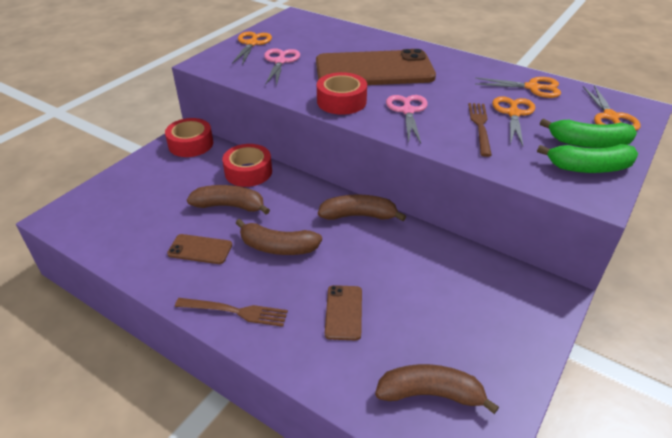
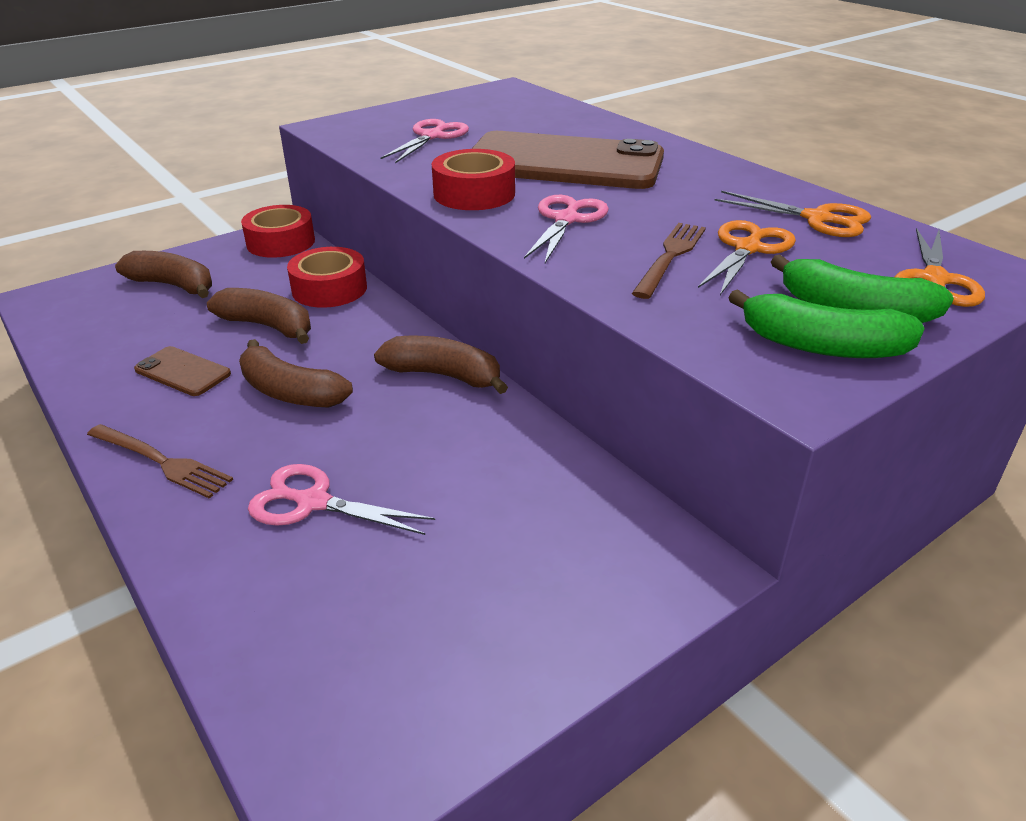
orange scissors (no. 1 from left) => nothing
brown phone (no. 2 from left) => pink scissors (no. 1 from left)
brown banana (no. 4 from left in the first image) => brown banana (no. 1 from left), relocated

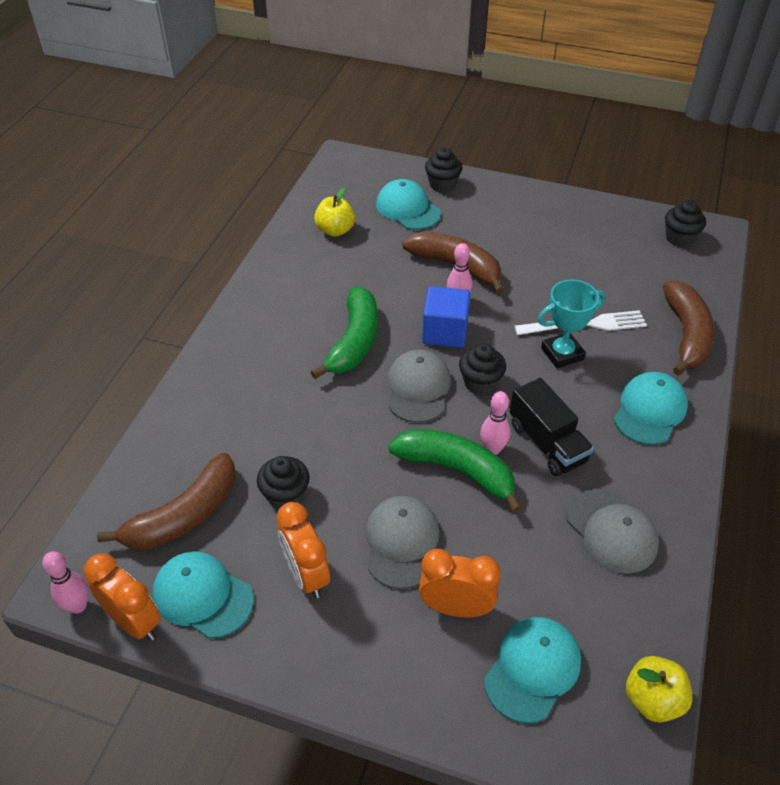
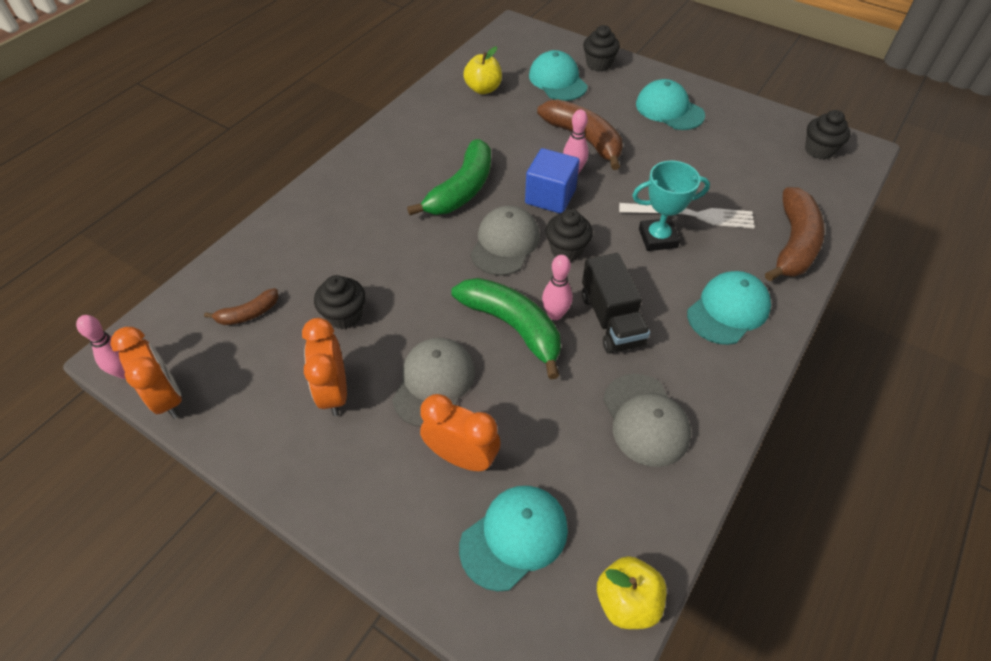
brown banana (no. 1 from left), x0.51
turquoise cap (no. 1 from left in the first image) => turquoise cap (no. 3 from left), relocated

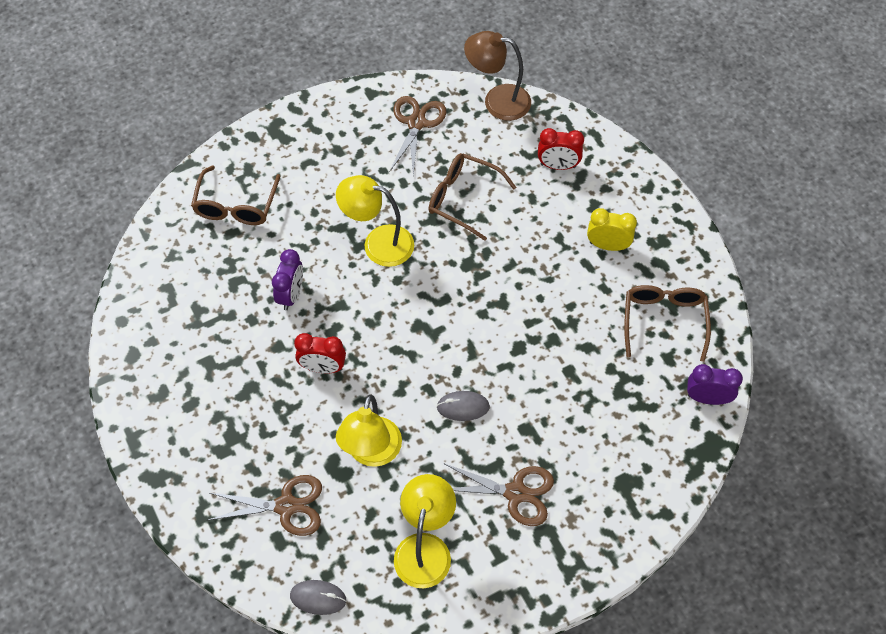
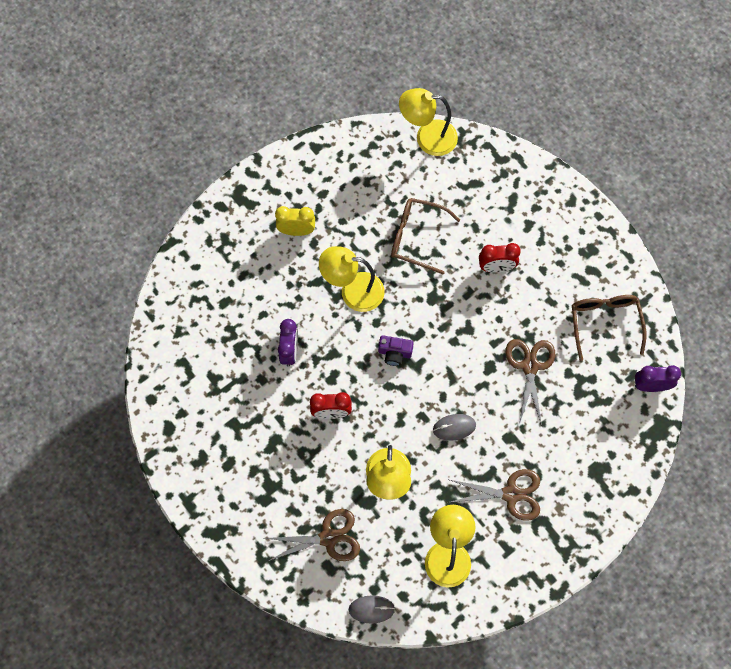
brown glasses (no. 1 from left) => nothing
brown scissors (no. 2 from left in the first image) => brown scissors (no. 3 from left), relocated
brown lamp => yellow lamp (no. 3 from left)
red clock (no. 2 from left), relocated
yellow clock, relocated
nothing => purple camera

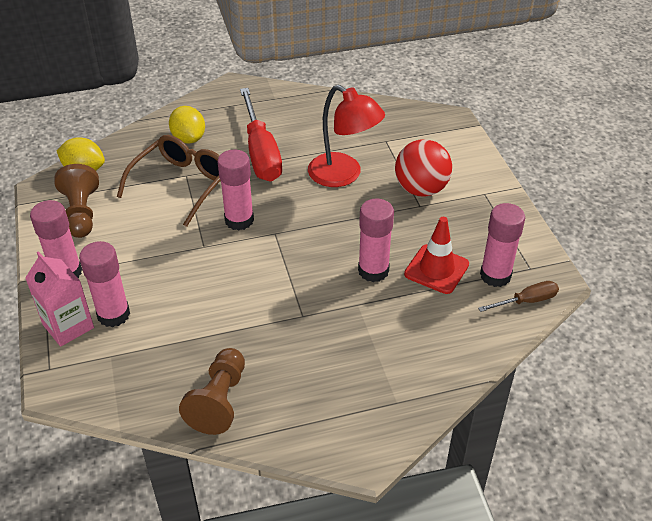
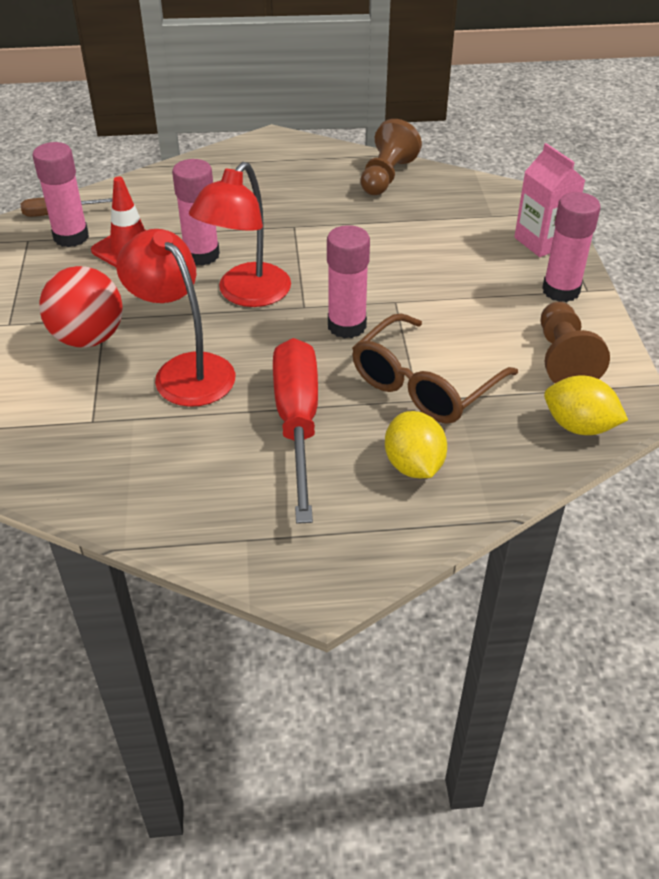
pink glue stick (no. 2 from left) => nothing
nothing => red lamp (no. 2 from left)

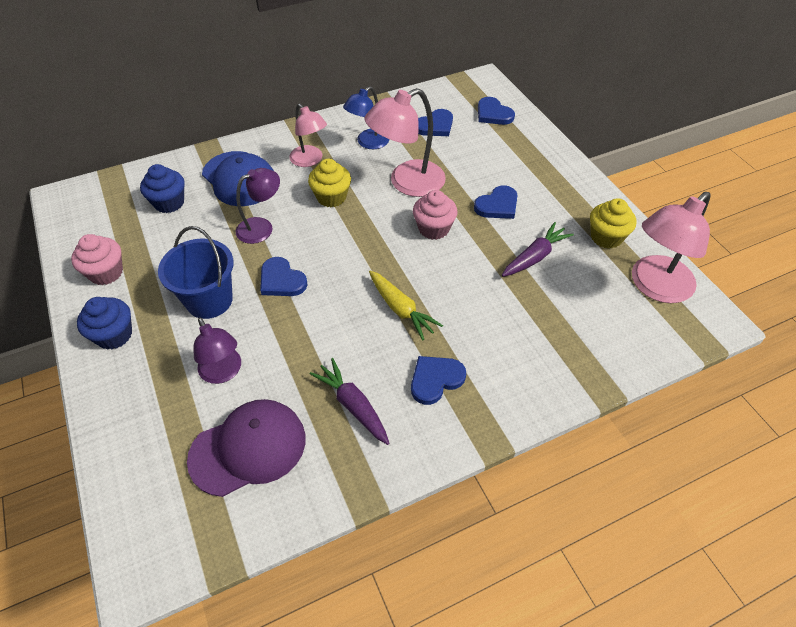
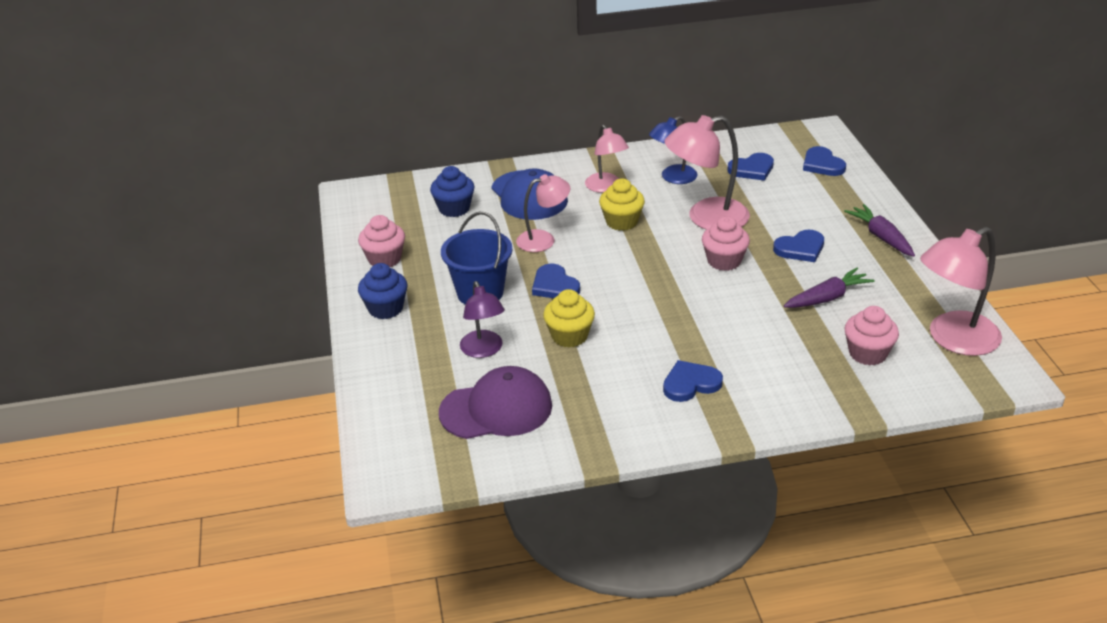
purple lamp (no. 2 from left) => pink lamp (no. 1 from left)
purple carrot (no. 1 from left in the first image) => purple carrot (no. 2 from left), relocated
yellow carrot => nothing
yellow cupcake (no. 2 from left in the first image) => yellow cupcake (no. 1 from left), relocated
nothing => pink cupcake (no. 3 from left)

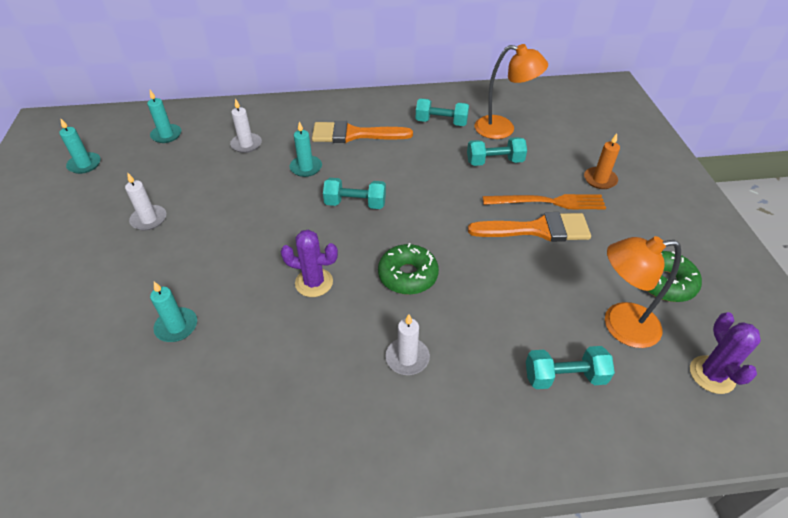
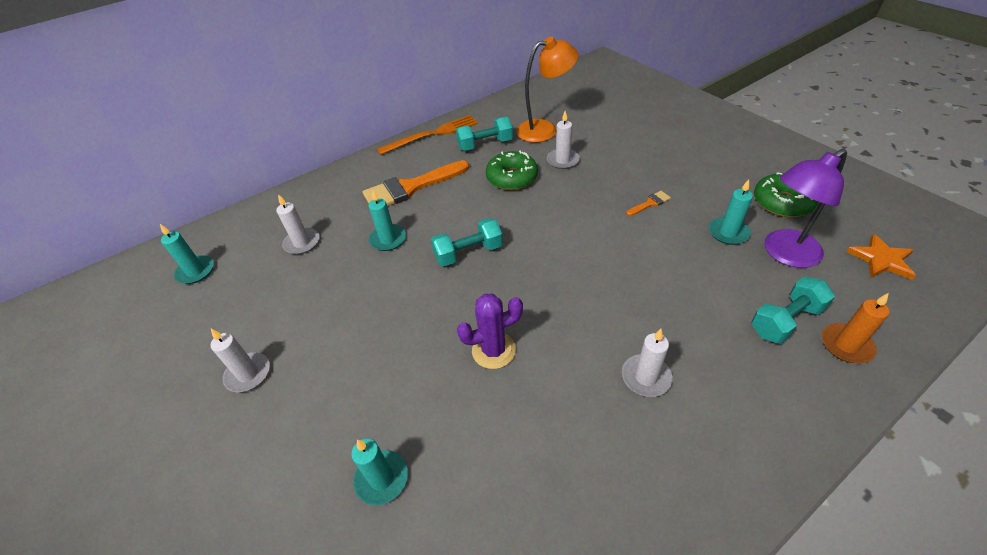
turquoise candle (no. 1 from left in the first image) => turquoise candle (no. 4 from left), relocated
green donut (no. 1 from left), relocated
turquoise dumbbell (no. 3 from left) => white candle (no. 3 from left)
orange brush (no. 2 from left), x0.42
orange fork, relocated
orange candle, relocated
orange lamp (no. 2 from left) => purple lamp
purple cactus (no. 2 from left) => orange star

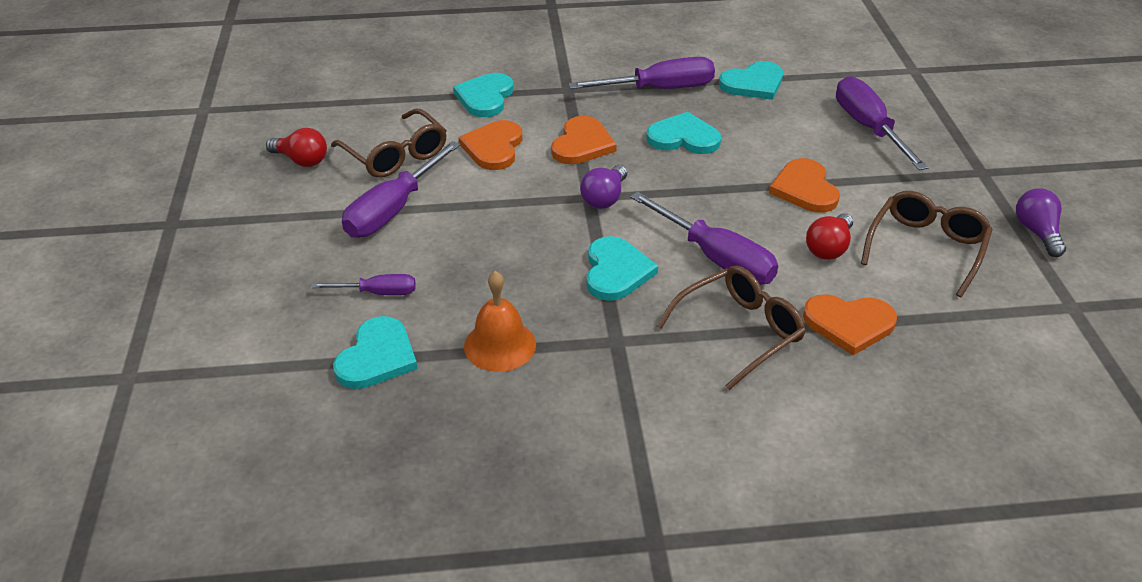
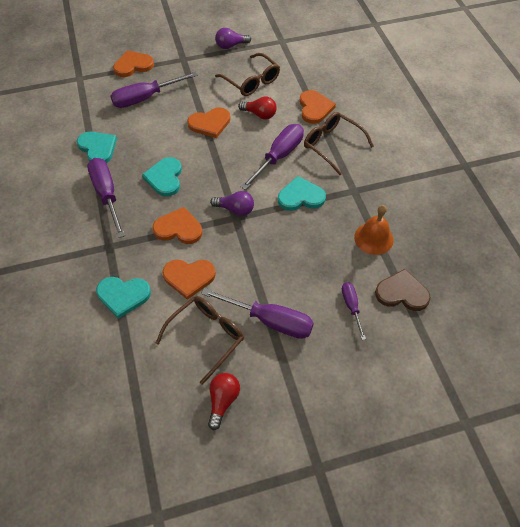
turquoise heart (no. 1 from left) => brown heart
brown glasses (no. 3 from left in the first image) => brown glasses (no. 2 from left), 150 degrees counterclockwise
nothing => orange heart (no. 1 from left)

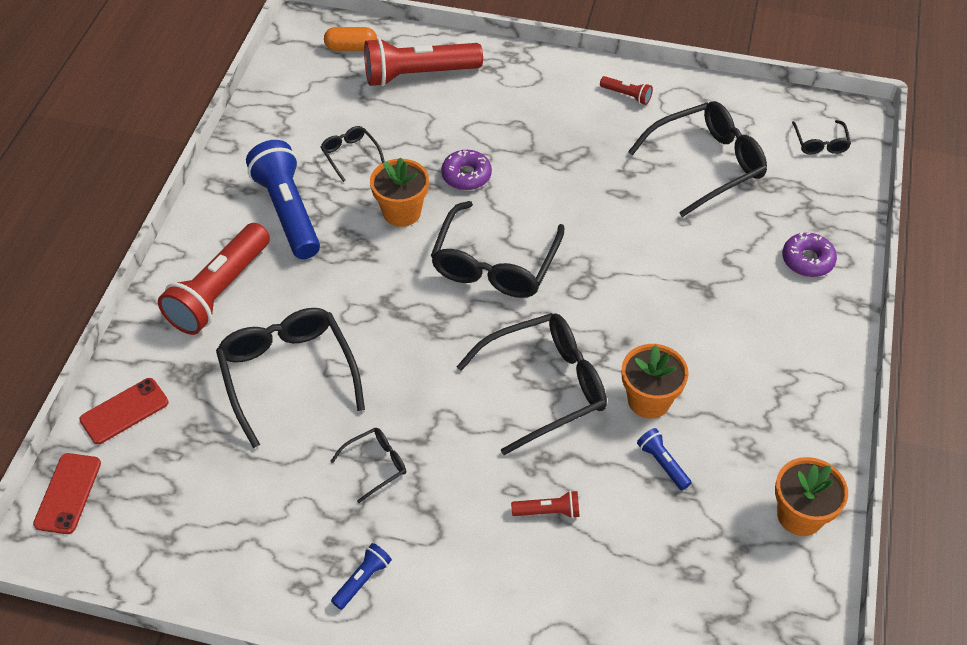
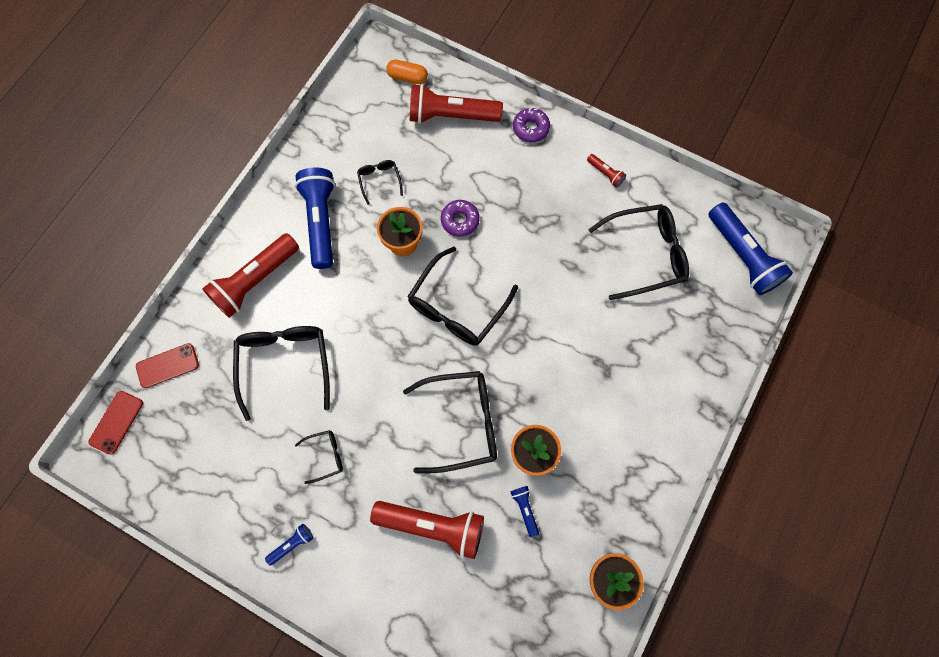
red flashlight (no. 3 from left in the first image) => red flashlight (no. 2 from left), x2.25
purple donut (no. 2 from left), relocated
black glasses (no. 7 from left) => blue flashlight (no. 4 from left)

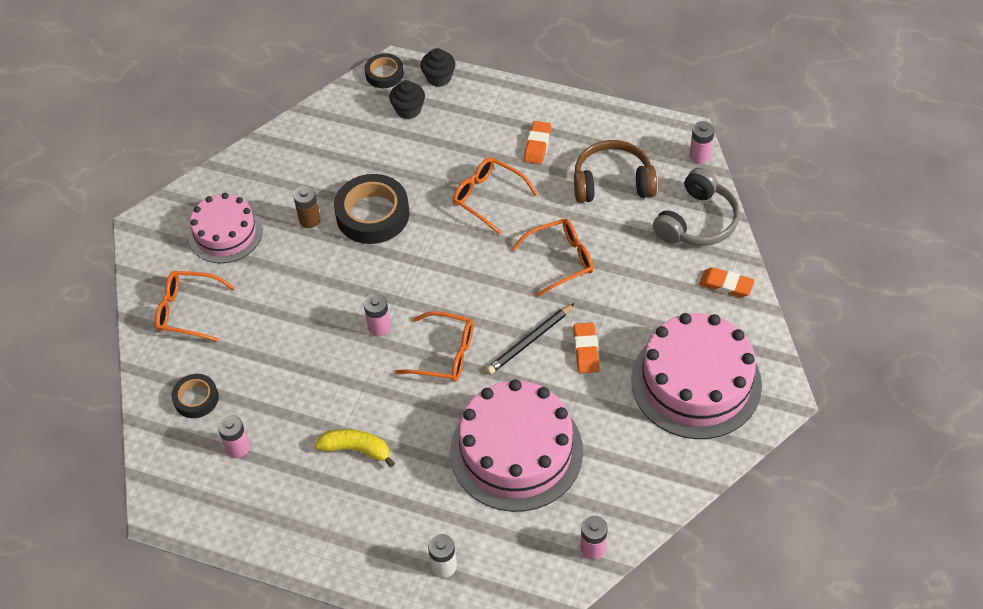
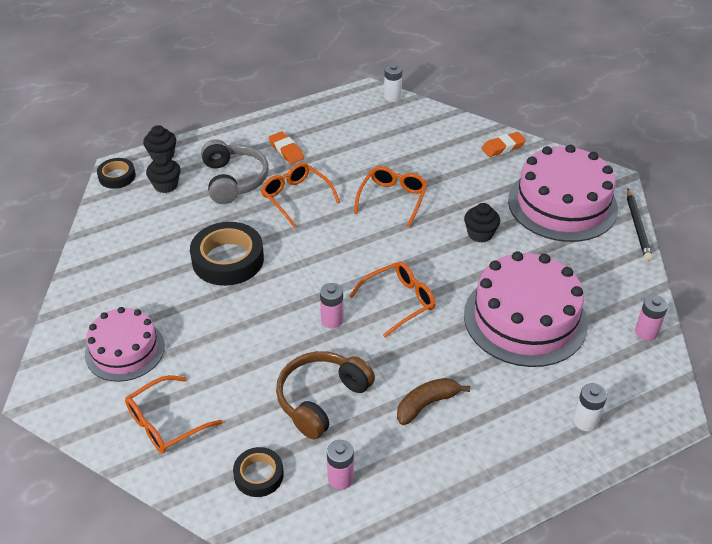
brown battery => nothing
yellow banana => brown banana
orange glasses (no. 3 from left in the first image) => orange glasses (no. 2 from left), 60 degrees clockwise
black pencil, relocated
orange eraser (no. 2 from left) => black cupcake (no. 3 from left)
brown headphones, relocated
grey headphones, relocated
pink battery (no. 4 from left) => white battery (no. 1 from left)

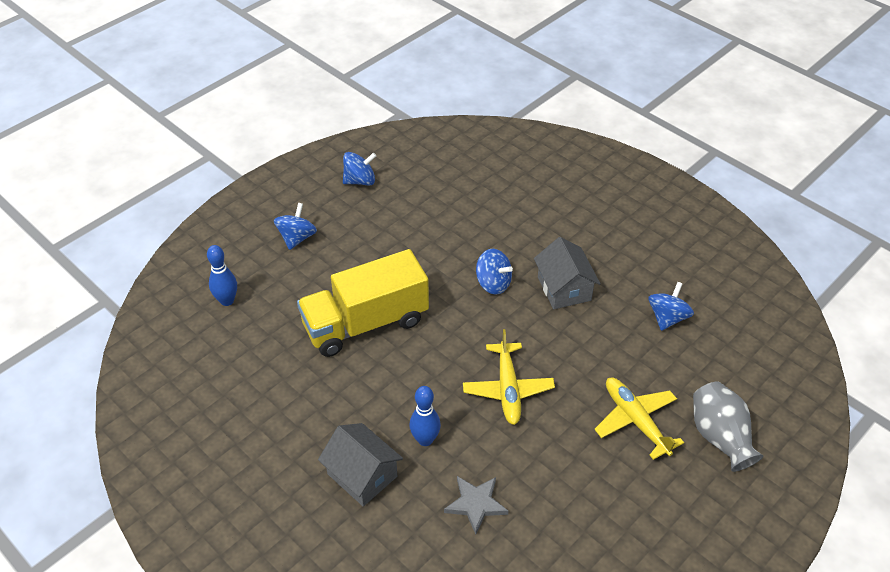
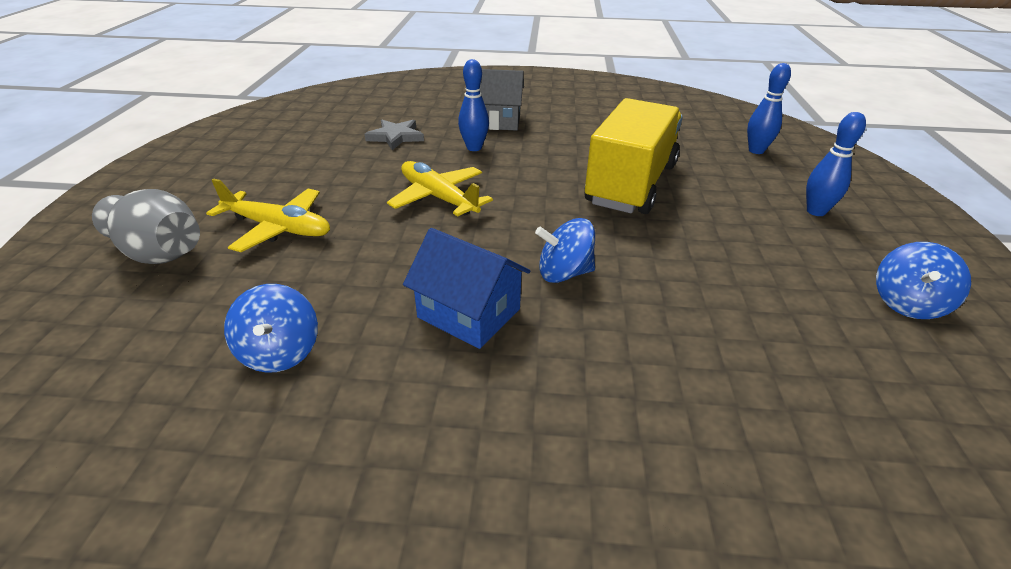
blue spinning top (no. 1 from left) => blue bowling pin (no. 3 from left)
grey house (no. 2 from left) => blue house

